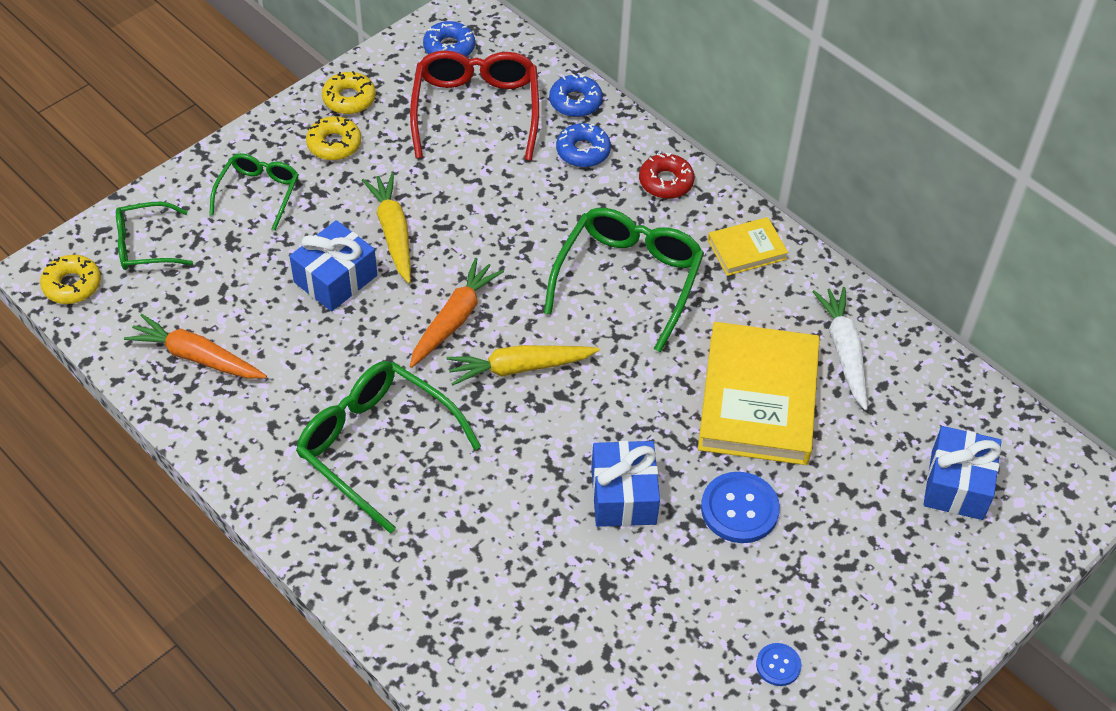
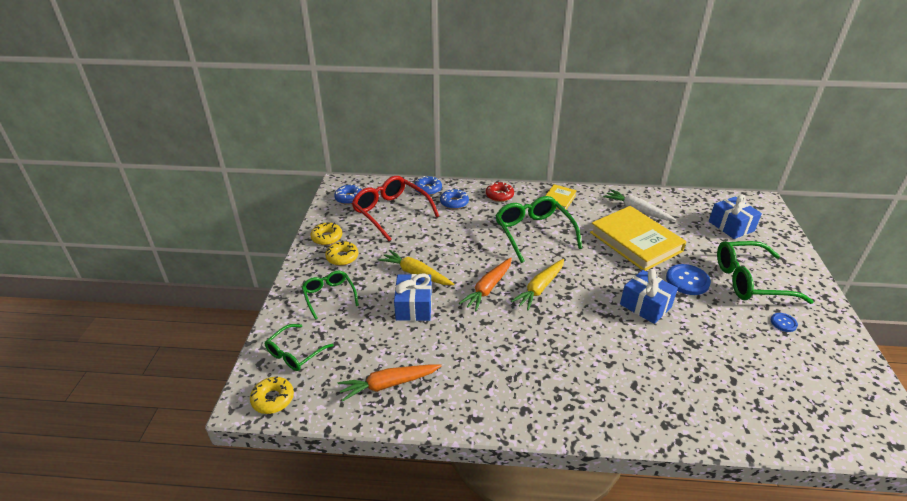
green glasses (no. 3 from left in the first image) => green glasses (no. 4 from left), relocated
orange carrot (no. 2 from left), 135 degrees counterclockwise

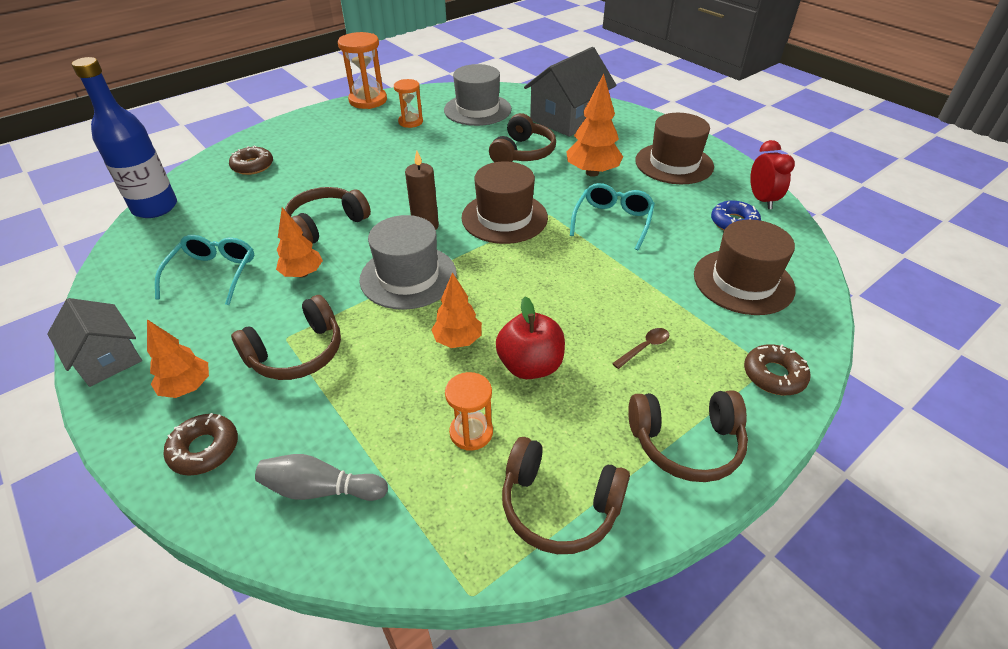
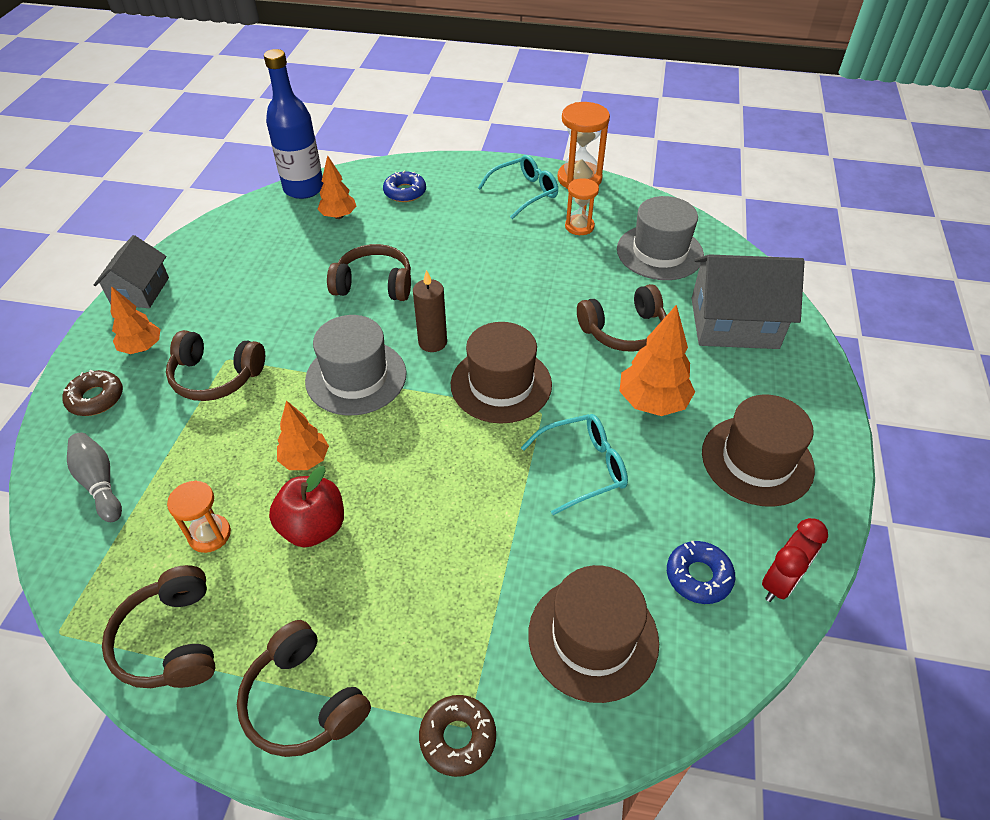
turquoise glasses (no. 1 from left), relocated
brown donut (no. 2 from left) => blue donut (no. 1 from left)
orange tree (no. 2 from left in the first image) => orange tree (no. 3 from left), relocated
brown spoon => nothing

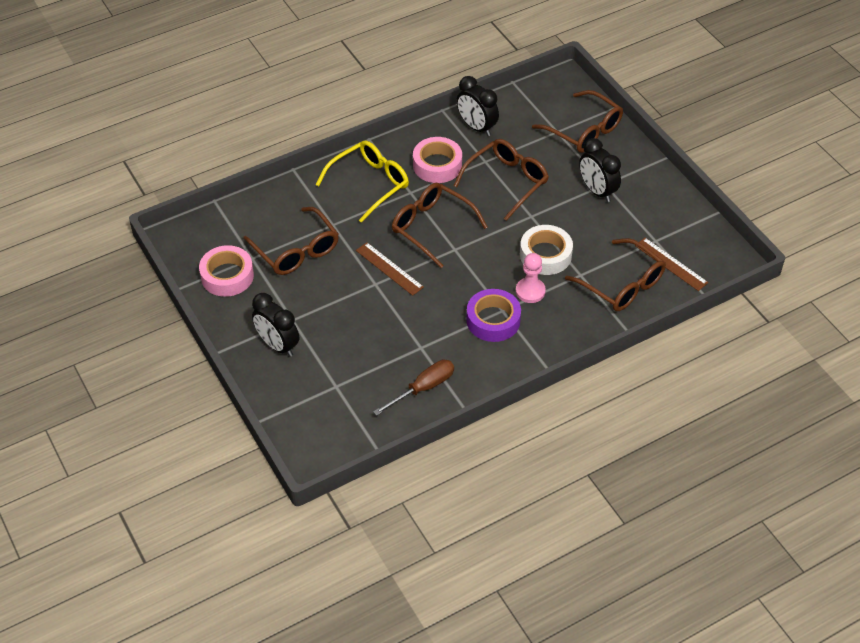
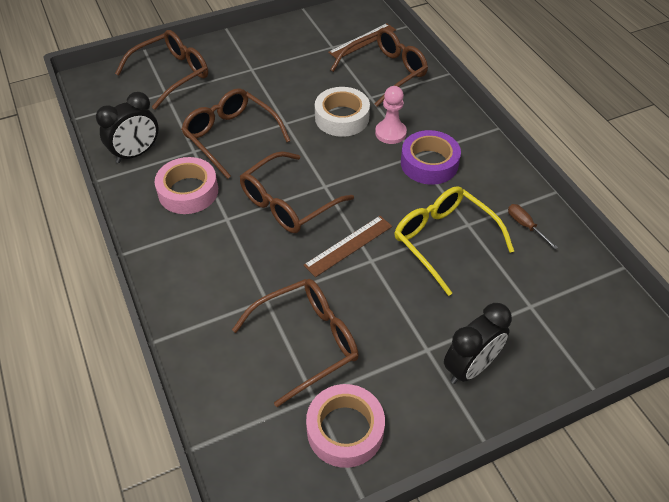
yellow glasses, relocated
brown screwdriver, x0.61
black clock (no. 3 from left) => nothing

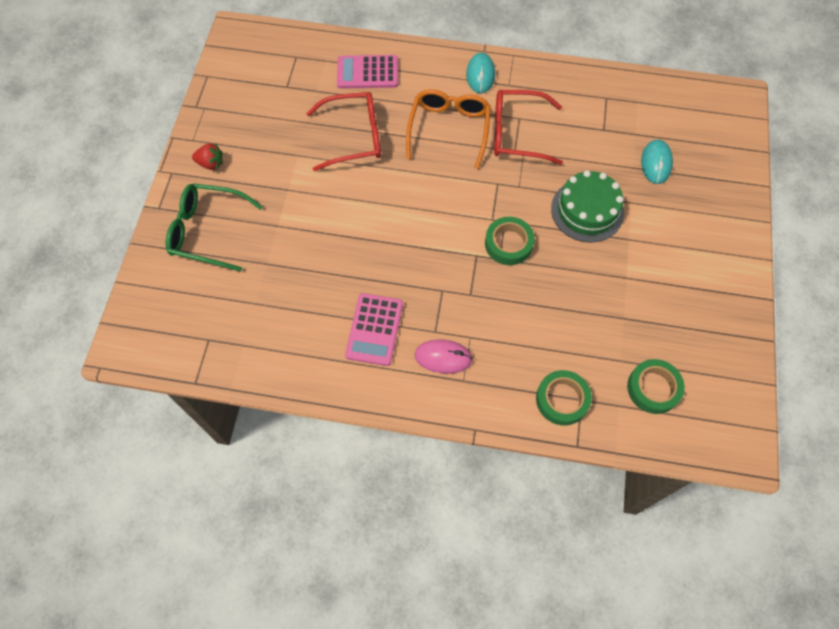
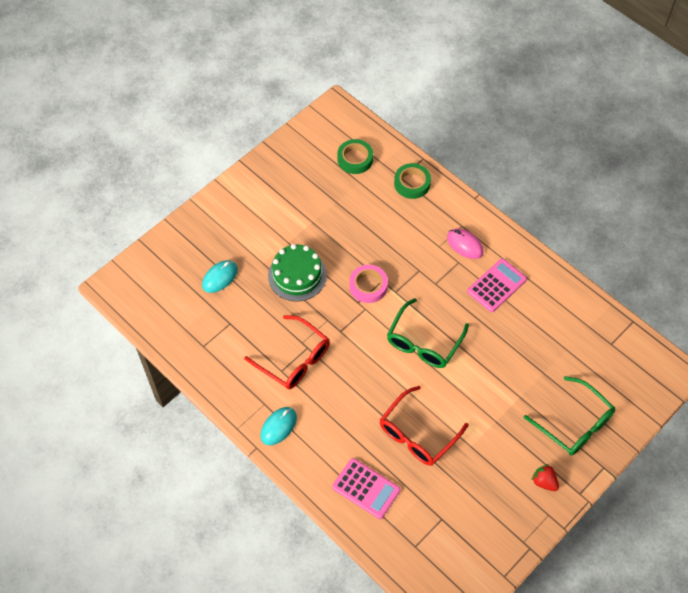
red glasses (no. 1 from left in the first image) => red glasses (no. 2 from left), 75 degrees counterclockwise
orange glasses => nothing
green tape (no. 1 from left) => pink tape
nothing => green glasses (no. 1 from left)

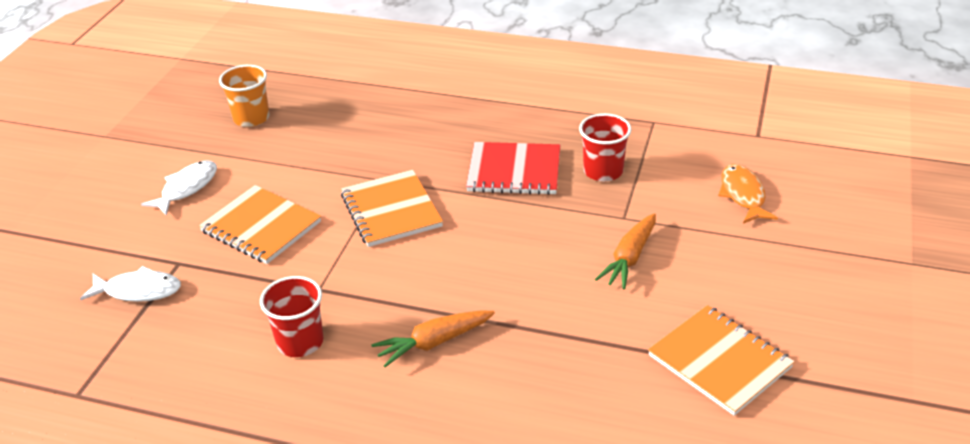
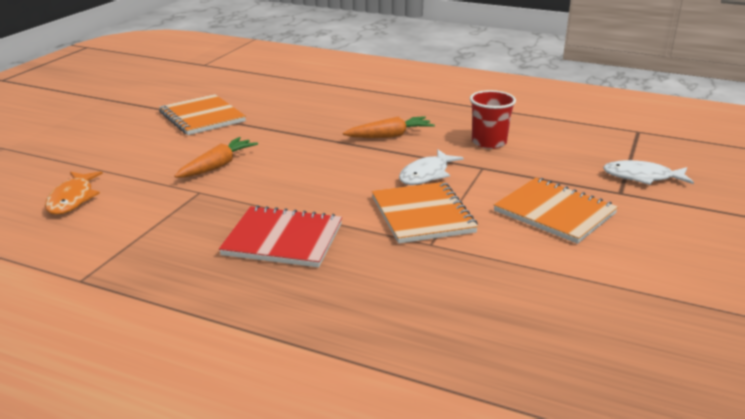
white fish (no. 2 from left in the first image) => white fish (no. 1 from left), relocated
orange cup => nothing
red cup (no. 2 from left) => nothing

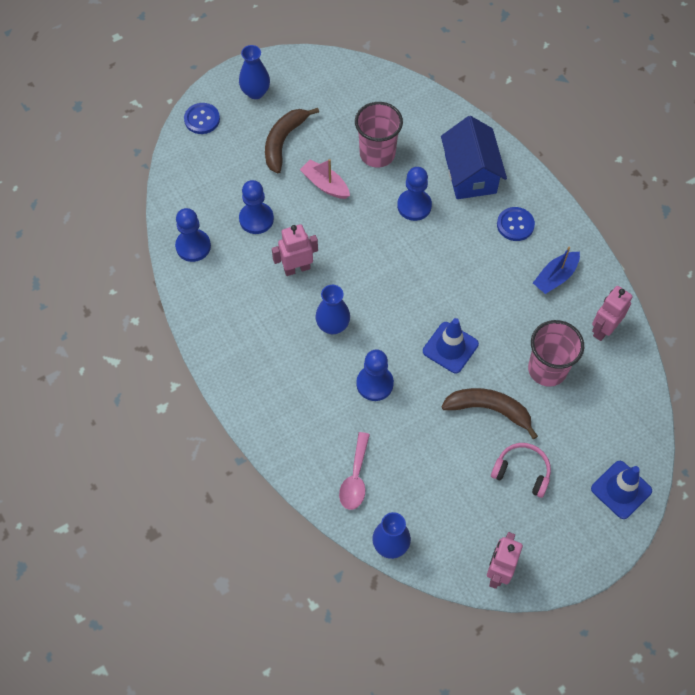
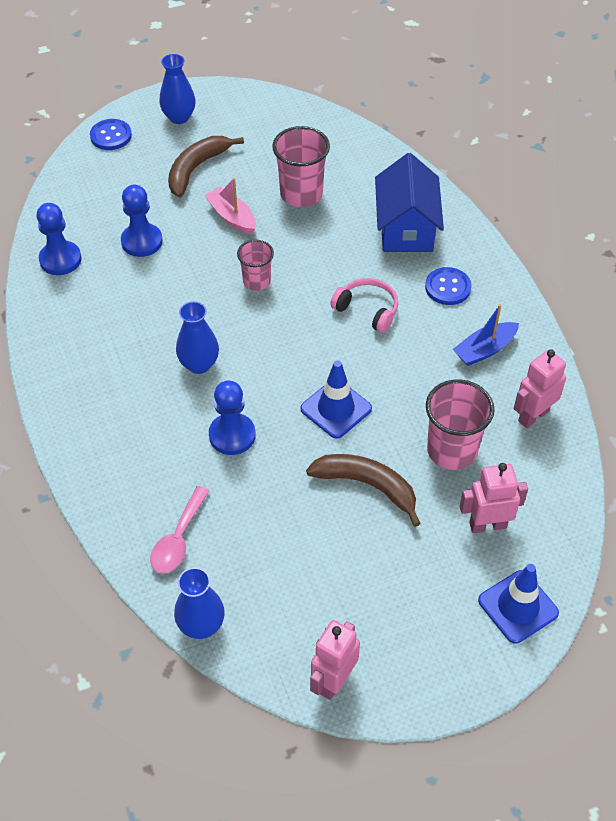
pink robot (no. 1 from left in the first image) => pink robot (no. 2 from left), relocated
blue pawn (no. 4 from left) => nothing
pink headphones, relocated
nothing => pink cup (no. 1 from left)

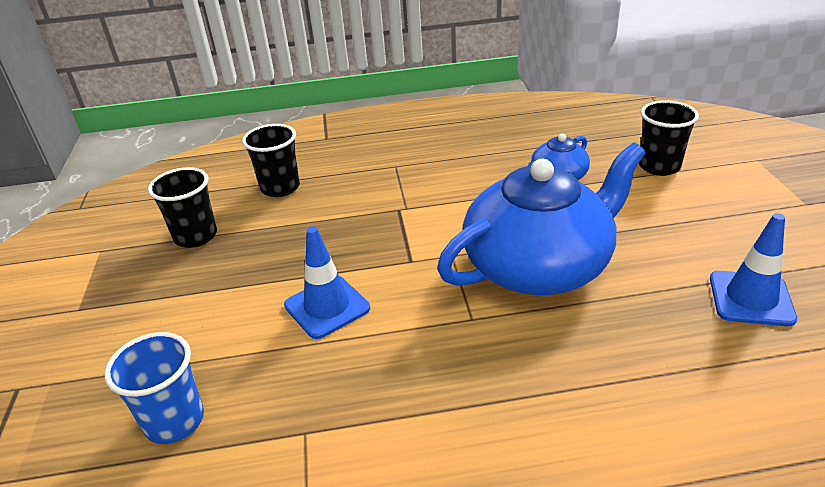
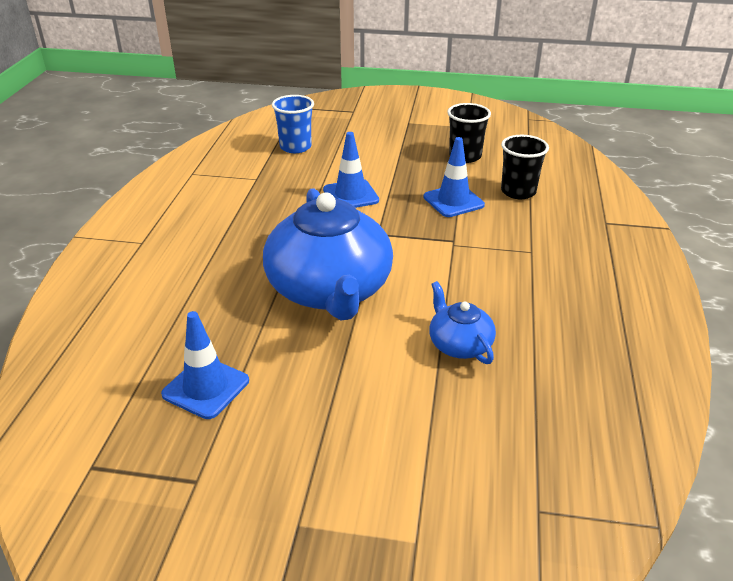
black cup (no. 3 from left) => nothing
nothing => blue traffic cone (no. 3 from left)

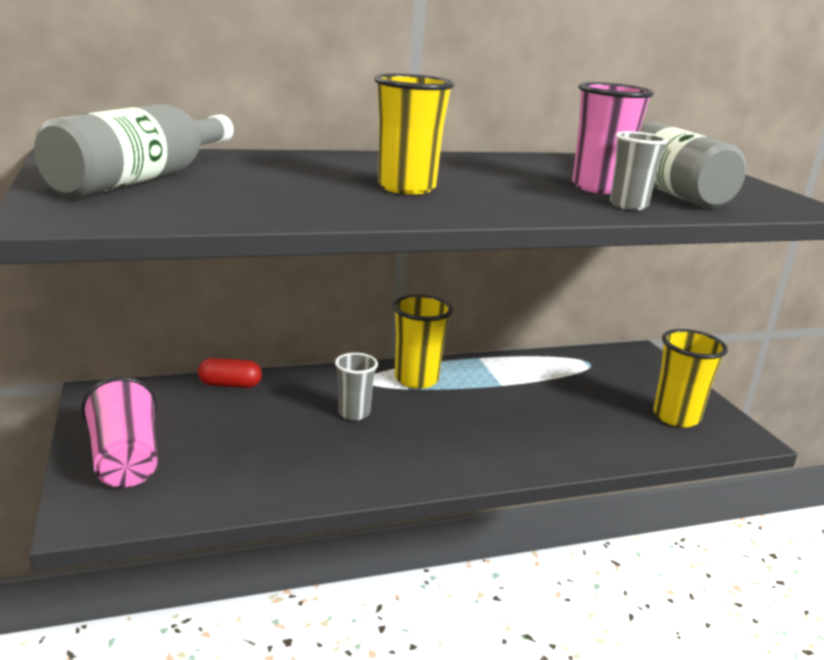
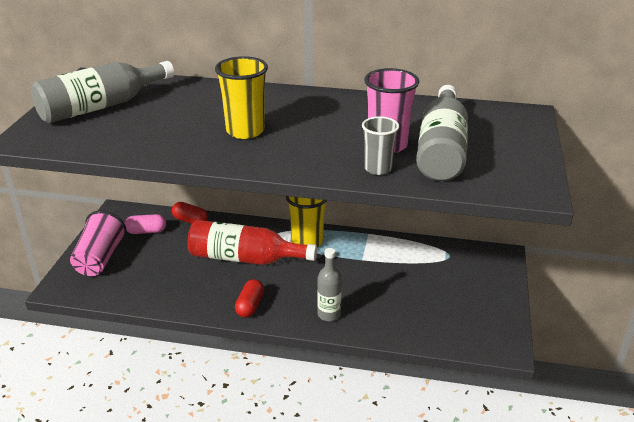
grey cup (no. 1 from left) => red bottle
yellow cup (no. 3 from left) => nothing
nothing => pink capsule
nothing => red capsule (no. 2 from left)
nothing => grey bottle (no. 2 from left)

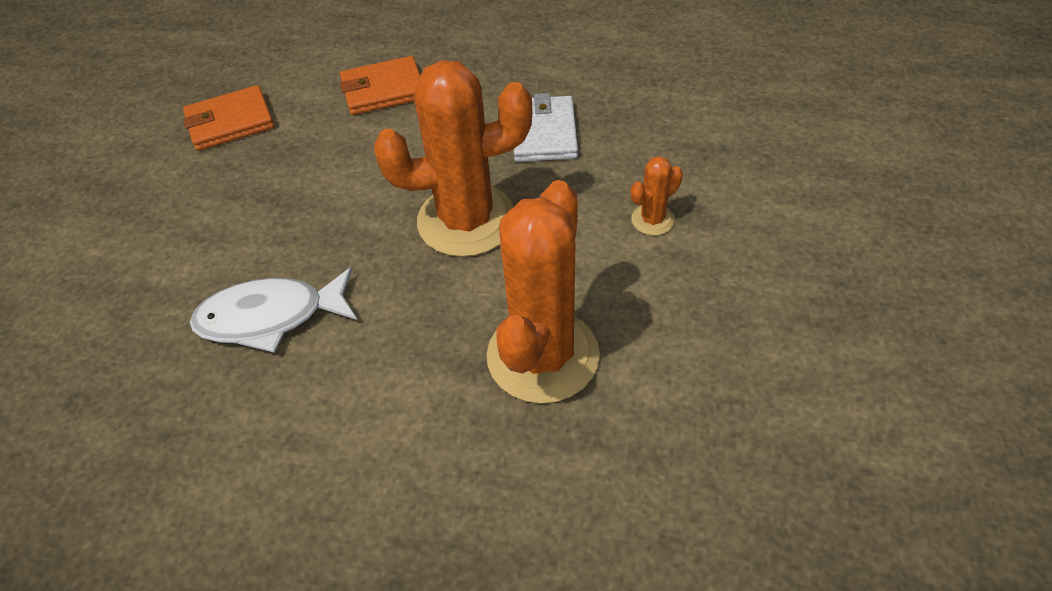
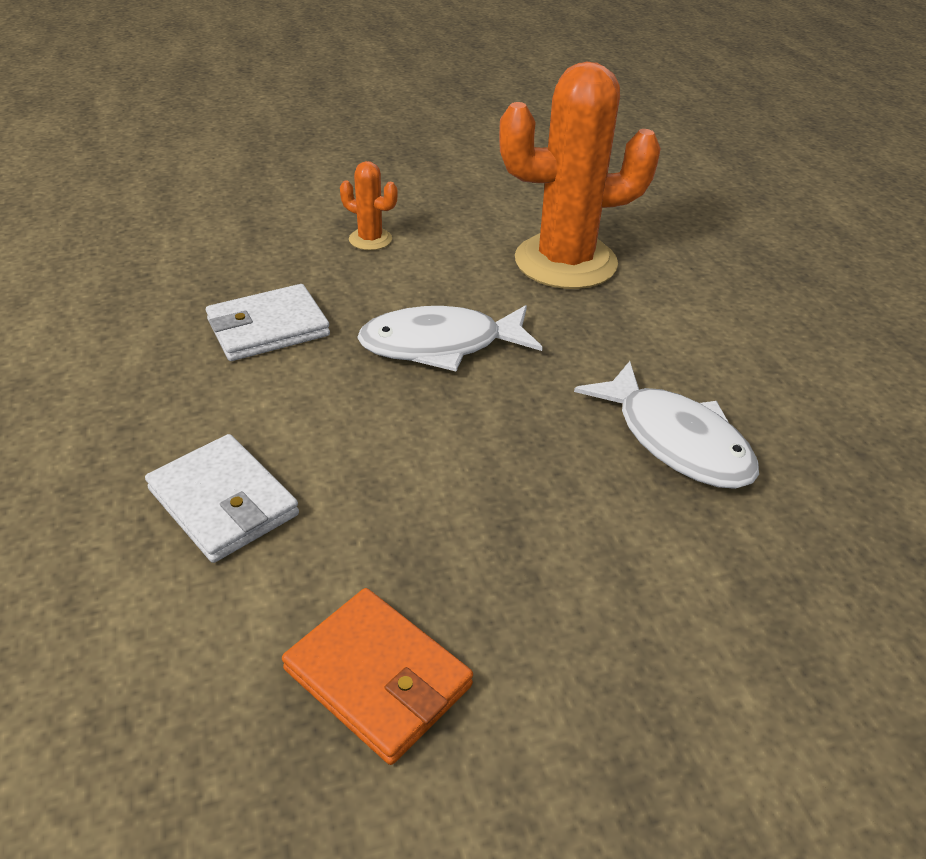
orange wallet (no. 2 from left) => white wallet (no. 1 from left)
orange cactus (no. 1 from left) => white fish (no. 1 from left)

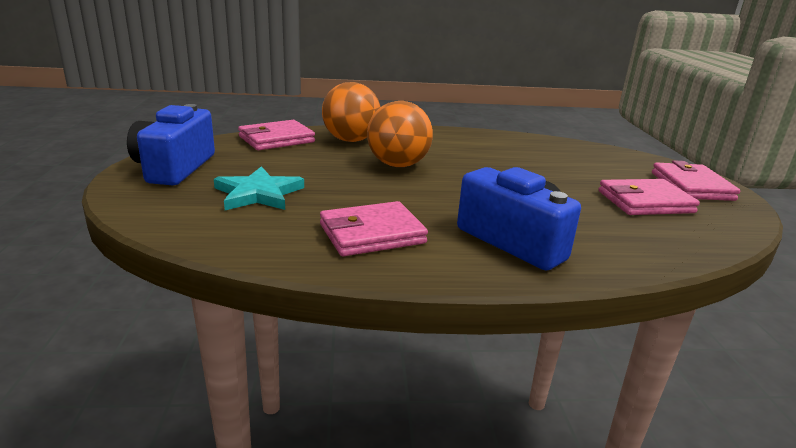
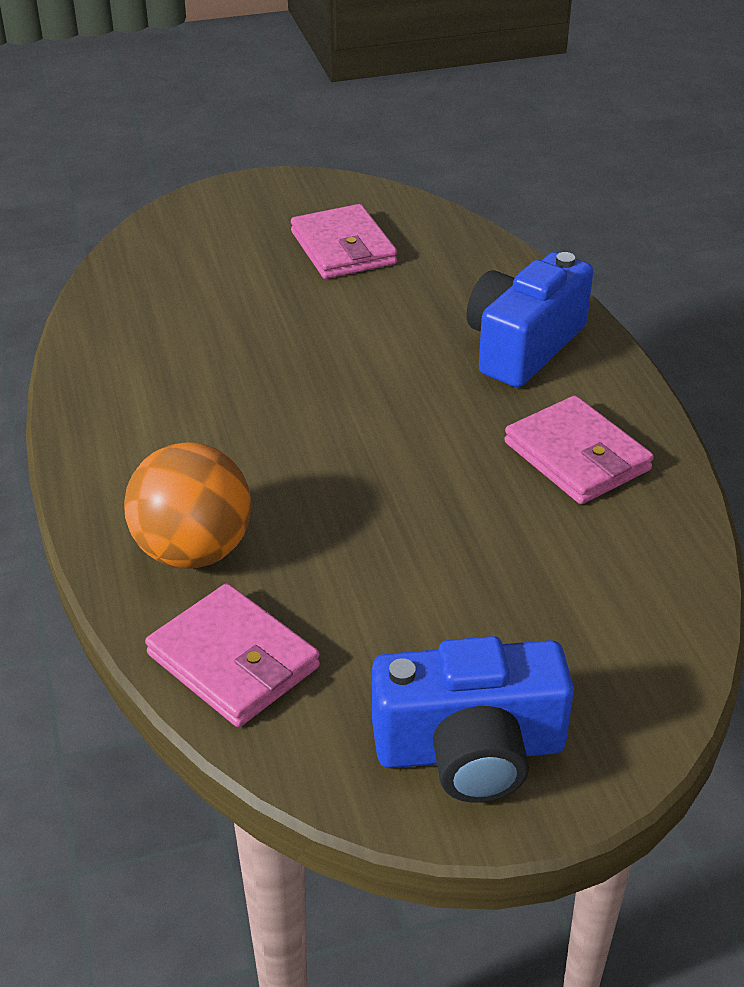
turquoise star => nothing
orange ball (no. 2 from left) => nothing
pink wallet (no. 4 from left) => nothing

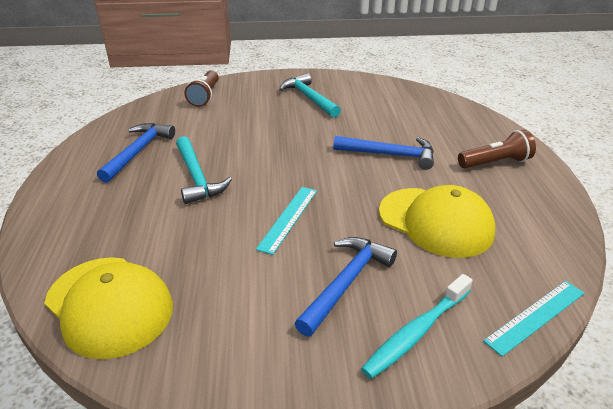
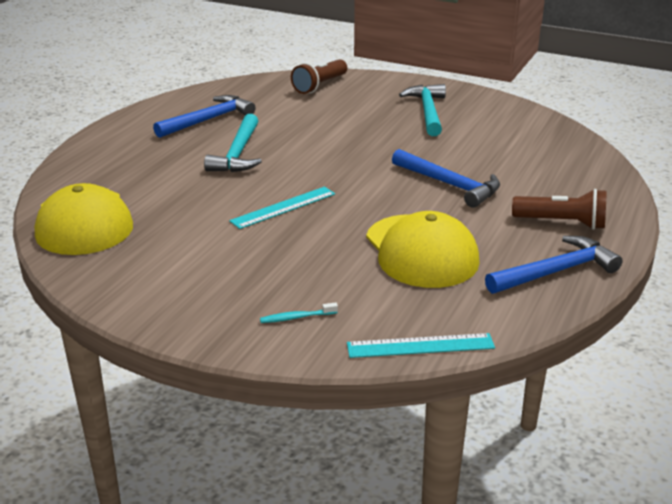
blue hammer (no. 2 from left in the first image) => blue hammer (no. 3 from left), relocated
turquoise toothbrush, x0.49

